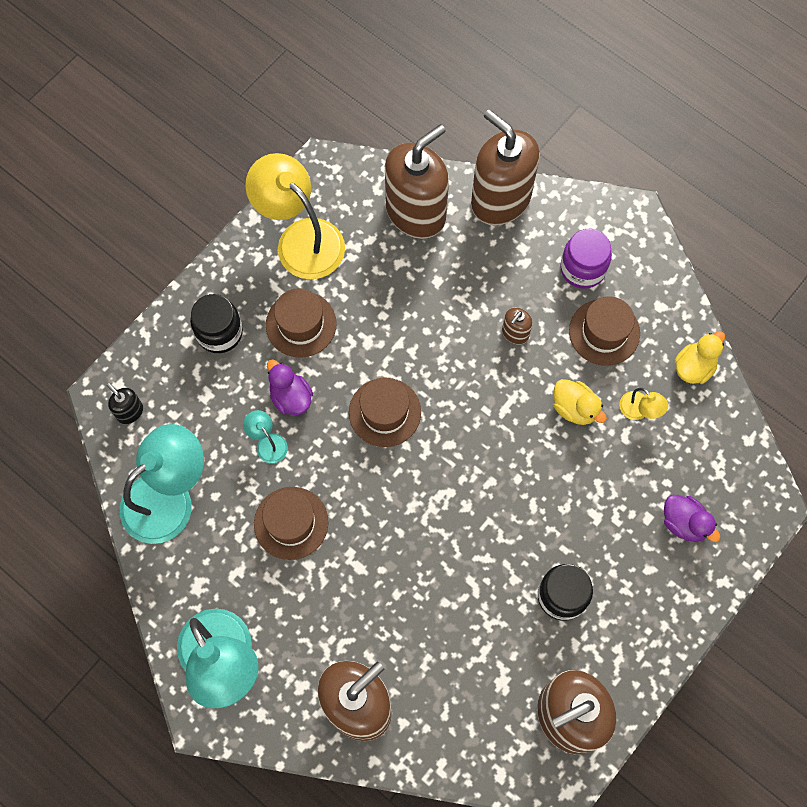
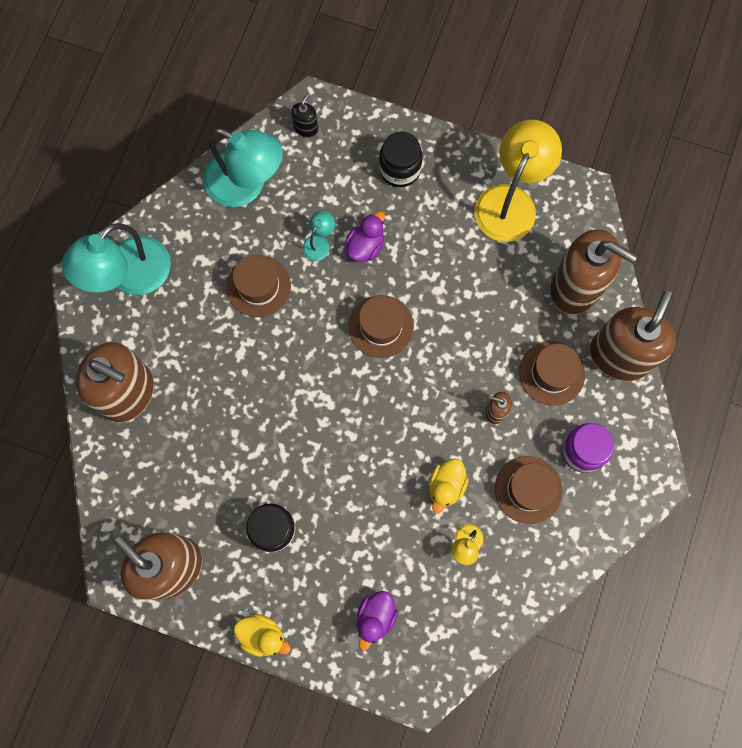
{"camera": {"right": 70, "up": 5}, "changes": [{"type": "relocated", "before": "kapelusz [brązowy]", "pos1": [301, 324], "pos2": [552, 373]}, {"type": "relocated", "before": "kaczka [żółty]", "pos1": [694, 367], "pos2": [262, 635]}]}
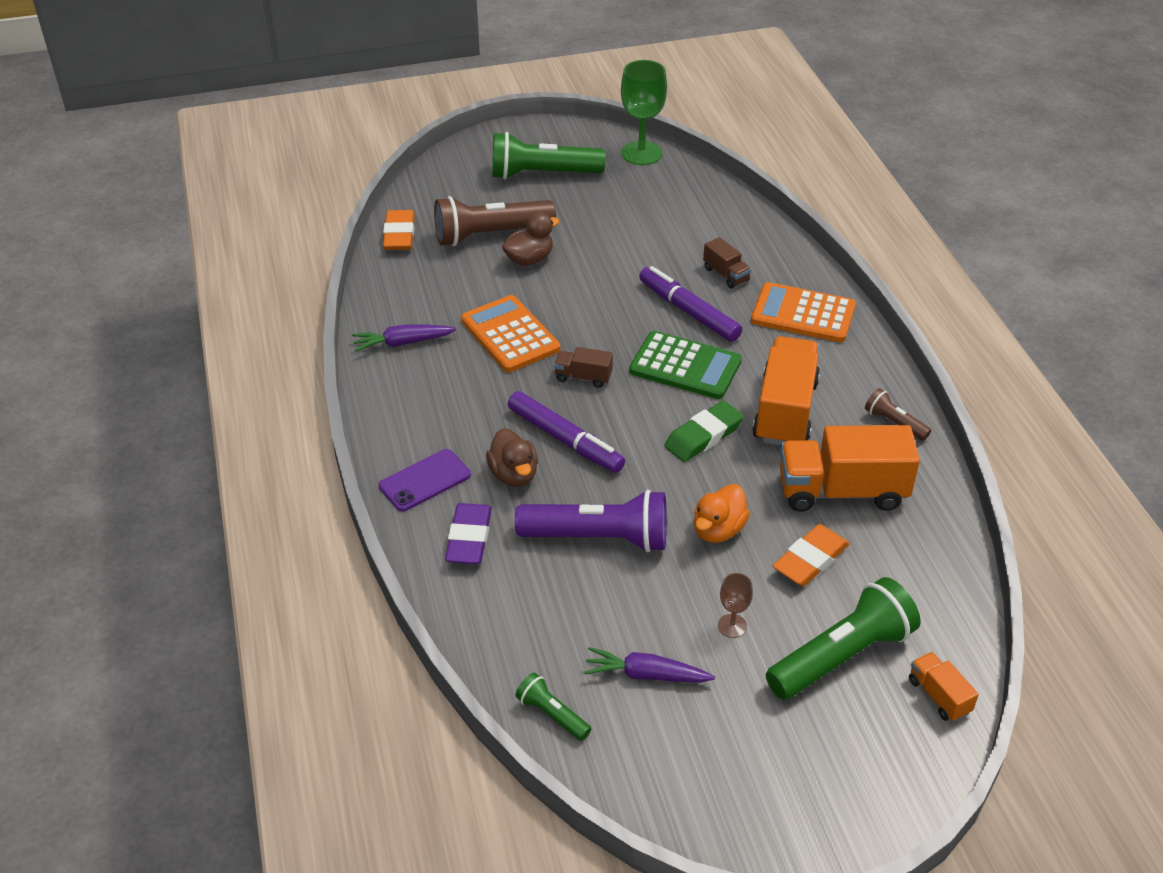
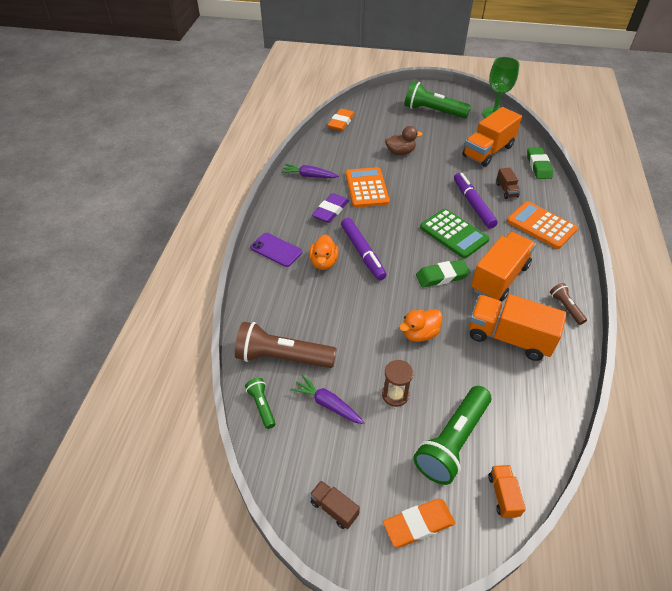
{"camera": {"right": 25, "up": 5}, "changes": [{"type": "spun", "before": "telefon [fioletowy]", "pos1": [425, 480], "pos2": [276, 250], "turn": 45}, {"type": "relocated", "before": "latarka [brązowy]", "pos1": [490, 235], "pos2": [283, 357]}, {"type": "relocated", "before": "gumka do mazania [fioletowy]", "pos1": [469, 538], "pos2": [330, 211]}, {"type": "colour", "before": "kaczka [brązowy]", "after": "kaczka [pomarańczowy]", "pos1": [514, 475], "pos2": [323, 262]}, {"type": "missing", "before": "latarka [fioletowy]", "pos1": [598, 538]}, {"type": "relocated", "before": "ciężarówka [brązowy]", "pos1": [583, 377], "pos2": [334, 508]}, {"type": "exchanged", "before": "kielich [brązowy]", "after": "klepsydra [brązowy]", "pos1": [732, 626], "pos2": [395, 395]}, {"type": "spun", "before": "latarka [zielony]", "pos1": [841, 656], "pos2": [452, 441], "turn": 135}, {"type": "relocated", "before": "gumka do mazania [pomarańczowy]", "pos1": [810, 560], "pos2": [418, 524]}, {"type": "appeared", "after": "ciężarówka [pomarańczowy]", "pos2": [488, 151]}, {"type": "appeared", "after": "gumka do mazania [zielony]", "pos2": [538, 166]}]}
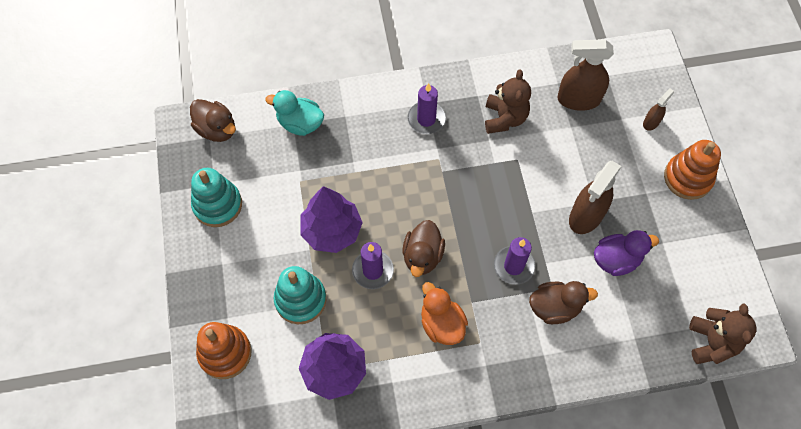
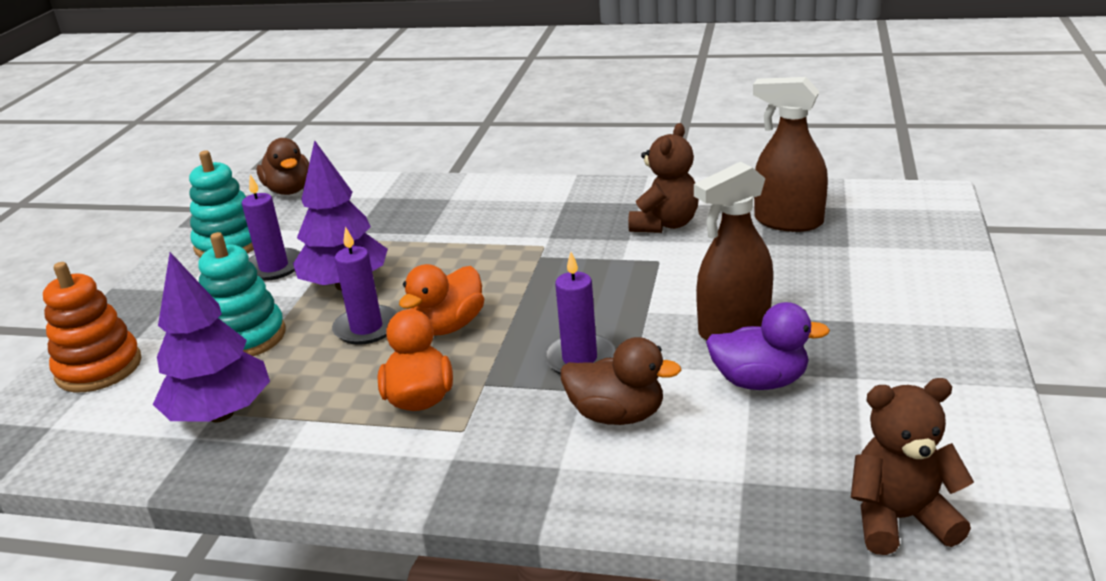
{"camera": {"right": 25, "up": -35}, "changes": [{"type": "missing", "before": "kaczka [turkusowy]", "pos1": [300, 123]}, {"type": "colour", "before": "kaczka [brązowy]", "after": "kaczka [pomarańczowy]", "pos1": [422, 256], "pos2": [448, 326]}, {"type": "relocated", "before": "świeca [fioletowy]", "pos1": [426, 119], "pos2": [274, 267]}, {"type": "missing", "before": "spryskiwacz [brązowy]", "pos1": [651, 122]}, {"type": "missing", "before": "zabawka nakładanka [pomarańczowy]", "pos1": [687, 178]}, {"type": "spun", "before": "miś [brązowy]", "pos1": [711, 342], "pos2": [900, 519], "turn": -120}]}
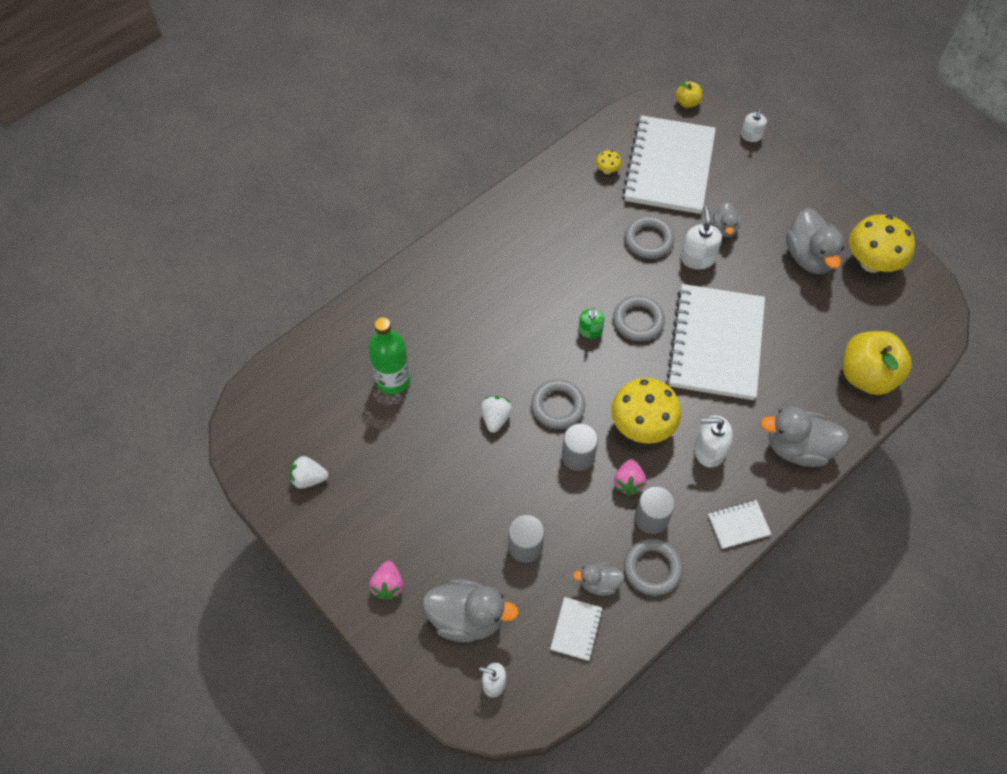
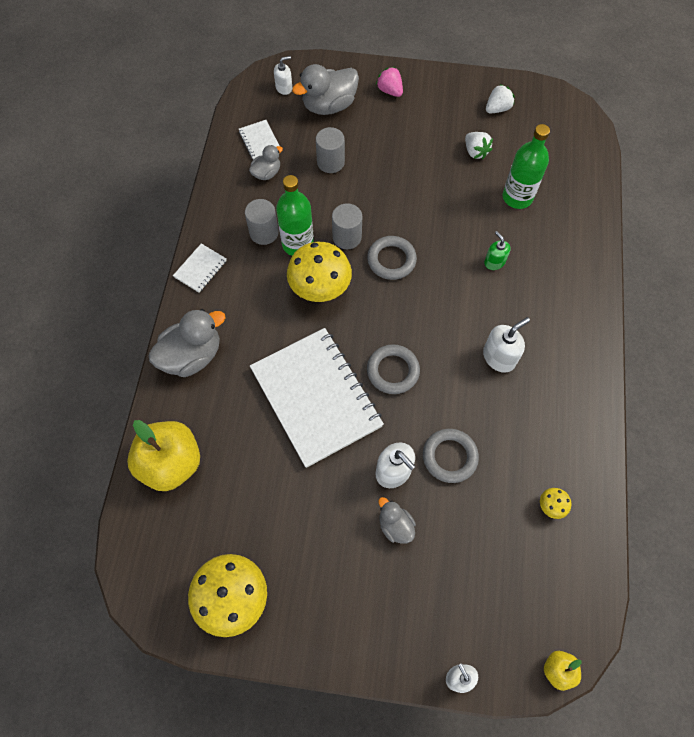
{"camera": {"right": 140, "up": 5}, "changes": [{"type": "relocated", "before": "truskawka [biały]", "pos1": [495, 418], "pos2": [475, 152]}, {"type": "relocated", "before": "dozownik mydła [zielony]", "pos1": [590, 331], "pos2": [494, 262]}, {"type": "exchanged", "before": "truskawka [różowy]", "after": "butelka [zielony]", "pos1": [628, 483], "pos2": [297, 244]}, {"type": "missing", "before": "zeszyt [biały]", "pos1": [669, 167]}, {"type": "missing", "before": "pierścień [szary]", "pos1": [652, 568]}, {"type": "relocated", "before": "dozownik mydła [biały]", "pos1": [708, 450], "pos2": [499, 357]}, {"type": "missing", "before": "kaczka [szary]", "pos1": [809, 257]}]}
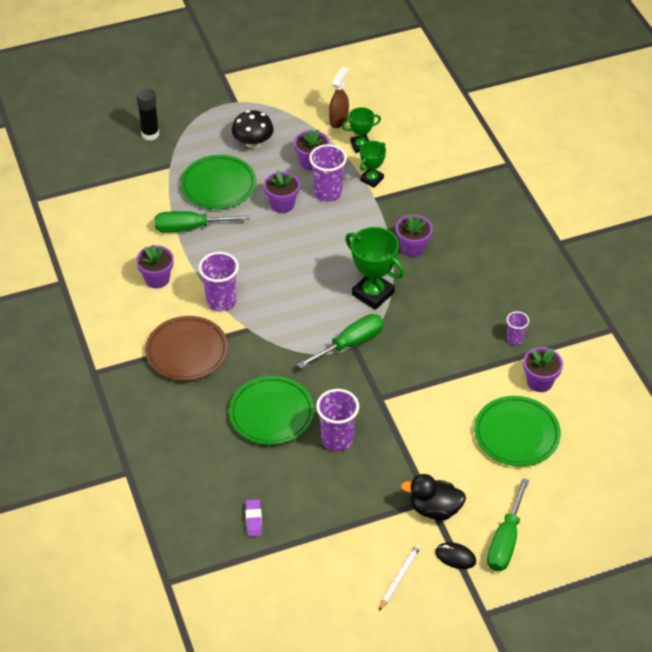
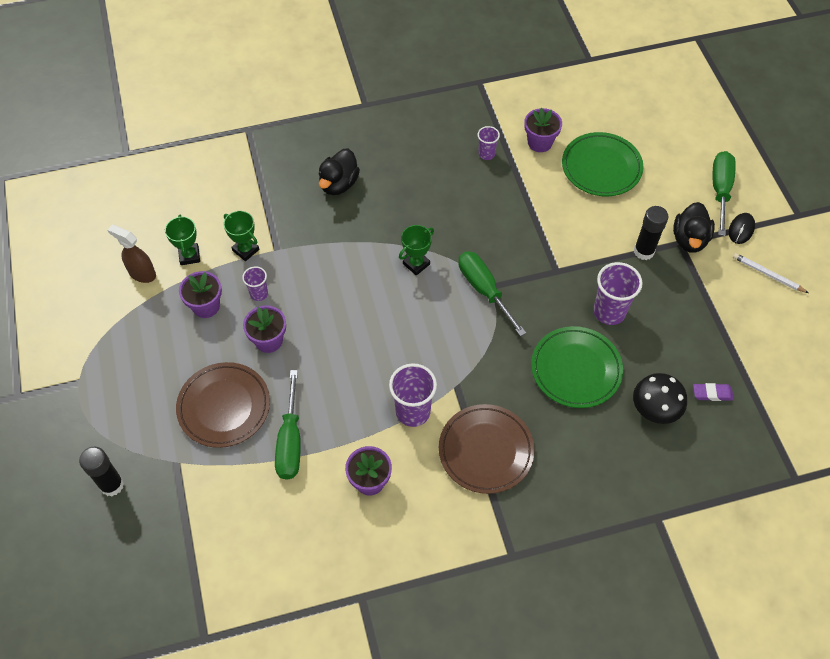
{"camera": {"right": -85, "up": 10}, "changes": [{"type": "colour", "before": "talerz [zielony]", "after": "talerz [brązowy]", "pos1": [218, 185], "pos2": [224, 407]}, {"type": "relocated", "before": "grzyb [czarny]", "pos1": [253, 142], "pos2": [655, 409]}, {"type": "size", "before": "szklanka [fioletowy]", "pos1": [327, 193], "pos2": [259, 294], "scale": 0.56}, {"type": "size", "before": "puchar [zielony]", "pos1": [373, 294], "pos2": [416, 264], "scale": 0.6}, {"type": "missing", "before": "doniczka [fioletowy]", "pos1": [412, 248]}, {"type": "spun", "before": "śrubokręt [zielony]", "pos1": [505, 540], "pos2": [720, 190], "turn": -105}, {"type": "appeared", "after": "kaczka [czarny]", "pos2": [338, 184]}, {"type": "appeared", "after": "klej w sztyfcie [czarny]", "pos2": [644, 251]}]}
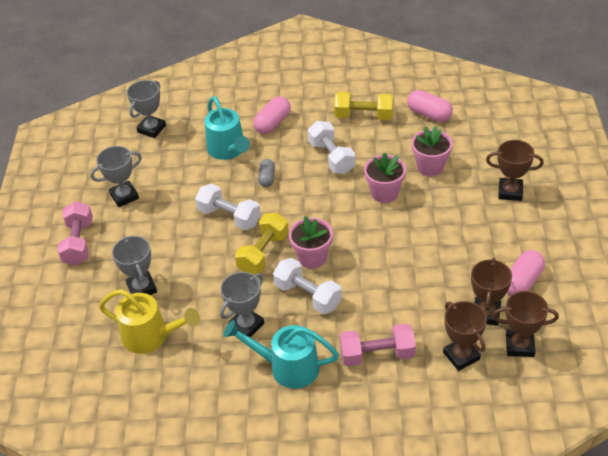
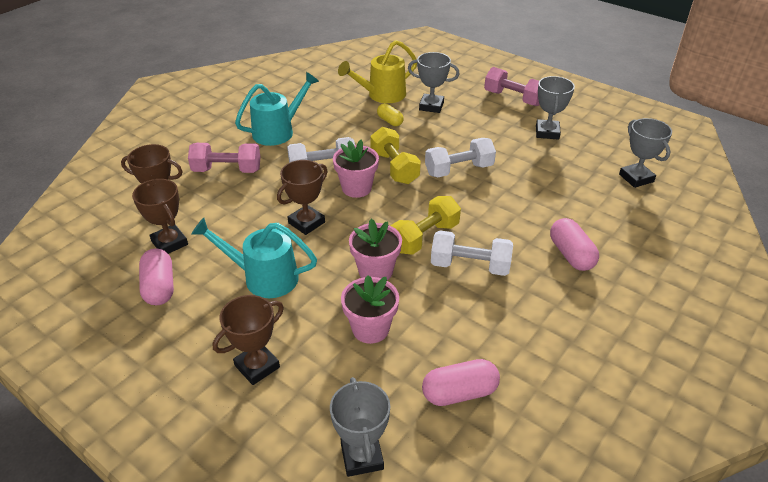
{"camera": {"right": 125, "up": -5}, "changes": [{"type": "relocated", "before": "konewka [turkusowy]", "pos1": [228, 150], "pos2": [263, 277]}, {"type": "relocated", "before": "puchar [szary]", "pos1": [246, 325], "pos2": [362, 456]}, {"type": "missing", "before": "kapsułka [szary]", "pos1": [267, 178]}, {"type": "relocated", "before": "hantel [żółty]", "pos1": [364, 116], "pos2": [424, 237]}, {"type": "spun", "before": "hantel [różowy]", "pos1": [377, 354], "pos2": [227, 170], "turn": 60}, {"type": "relocated", "before": "puchar [brązowy]", "pos1": [519, 346], "pos2": [306, 223]}, {"type": "appeared", "after": "kapsułka [żółty]", "pos2": [390, 121]}]}
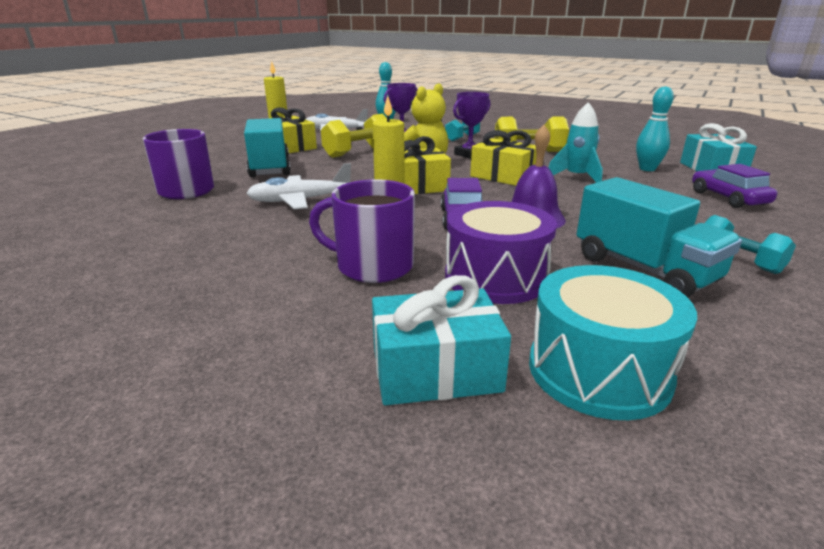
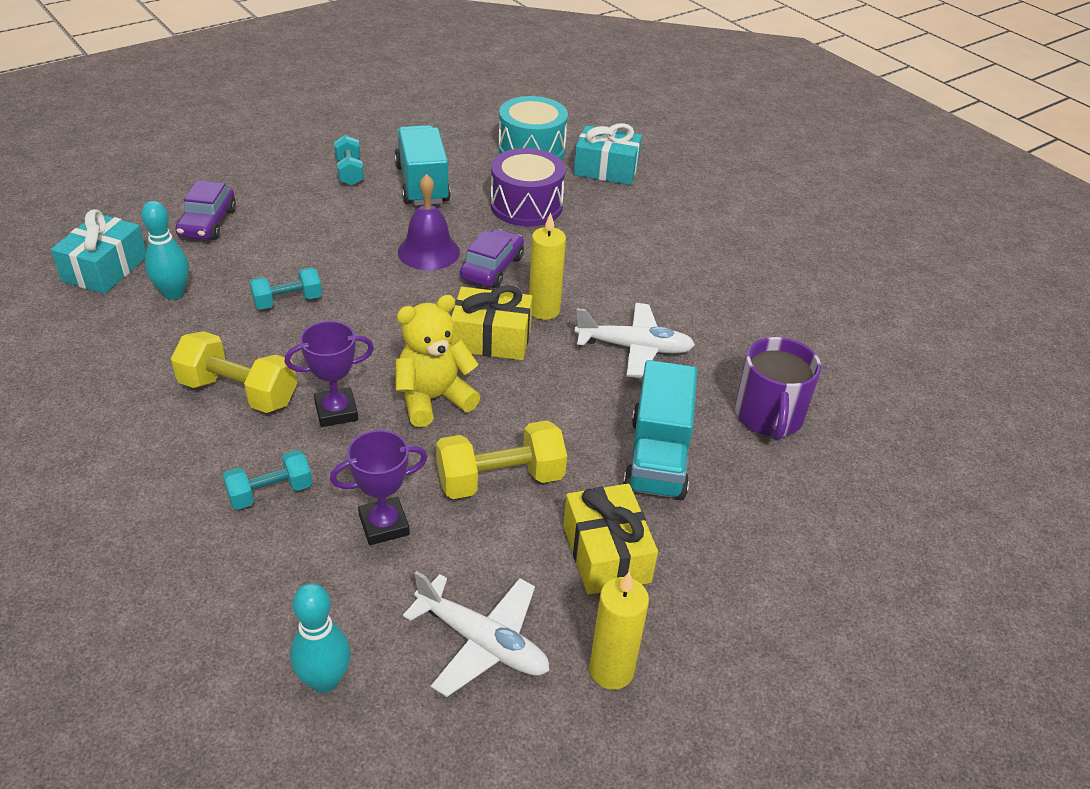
{"camera": {"right": -160, "up": 15}, "changes": [{"type": "missing", "before": "kubek [fioletowy]", "pos1": [373, 266]}, {"type": "missing", "before": "prezent [żółty]", "pos1": [503, 176]}, {"type": "exchanged", "before": "rakieta [turkusowy]", "after": "hantel [turkusowy]", "pos1": [576, 178], "pos2": [287, 301]}]}
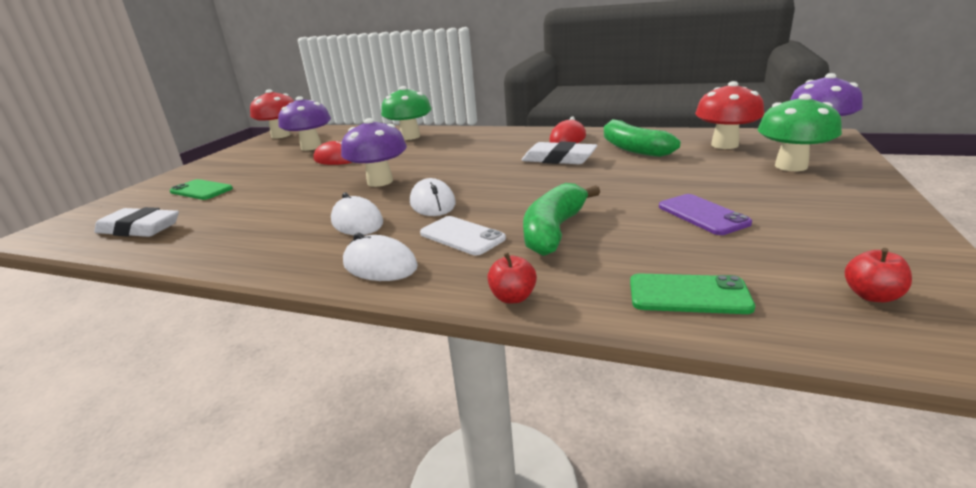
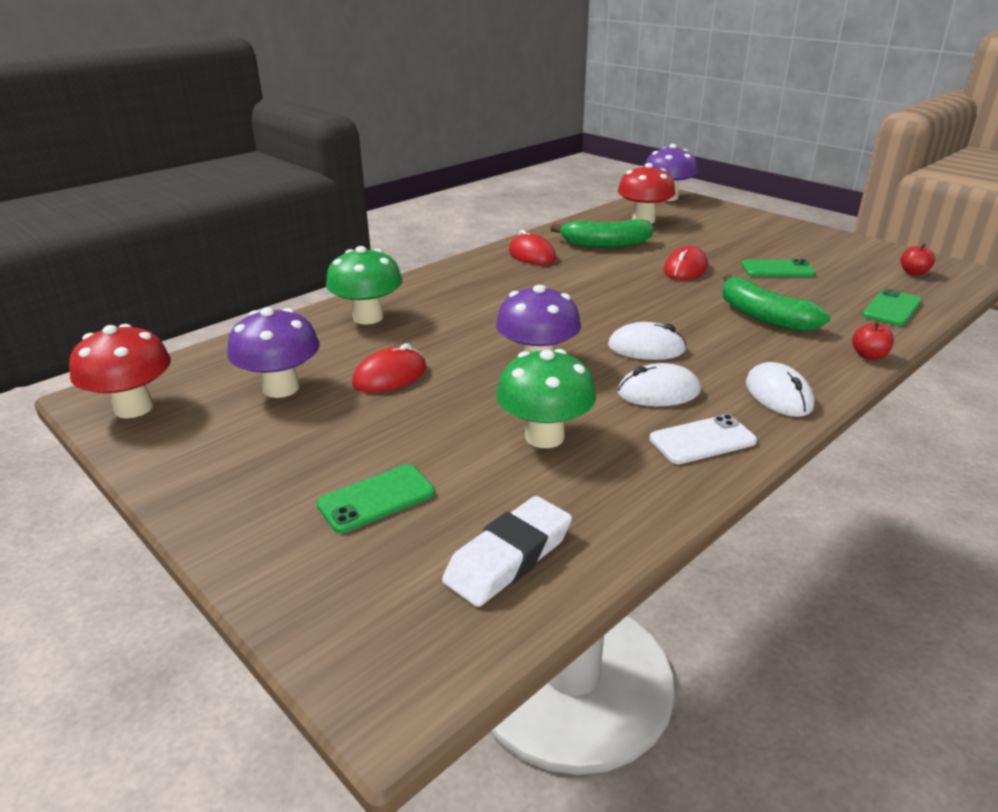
{"camera": {"right": -65, "up": 5}, "changes": [{"type": "spun", "before": "myszka [biały]", "pos1": [380, 265], "pos2": [778, 395], "turn": -75}, {"type": "relocated", "before": "telefon [biały]", "pos1": [462, 236], "pos2": [702, 440]}, {"type": "missing", "before": "gumka do mazania [biały]", "pos1": [559, 159]}, {"type": "colour", "before": "telefon [fioletowy]", "after": "telefon [zielony]", "pos1": [702, 215], "pos2": [777, 269]}, {"type": "relocated", "before": "grzyb [zielony]", "pos1": [791, 166], "pos2": [544, 437]}, {"type": "appeared", "after": "myszka [czerwony]", "pos2": [685, 269]}]}
